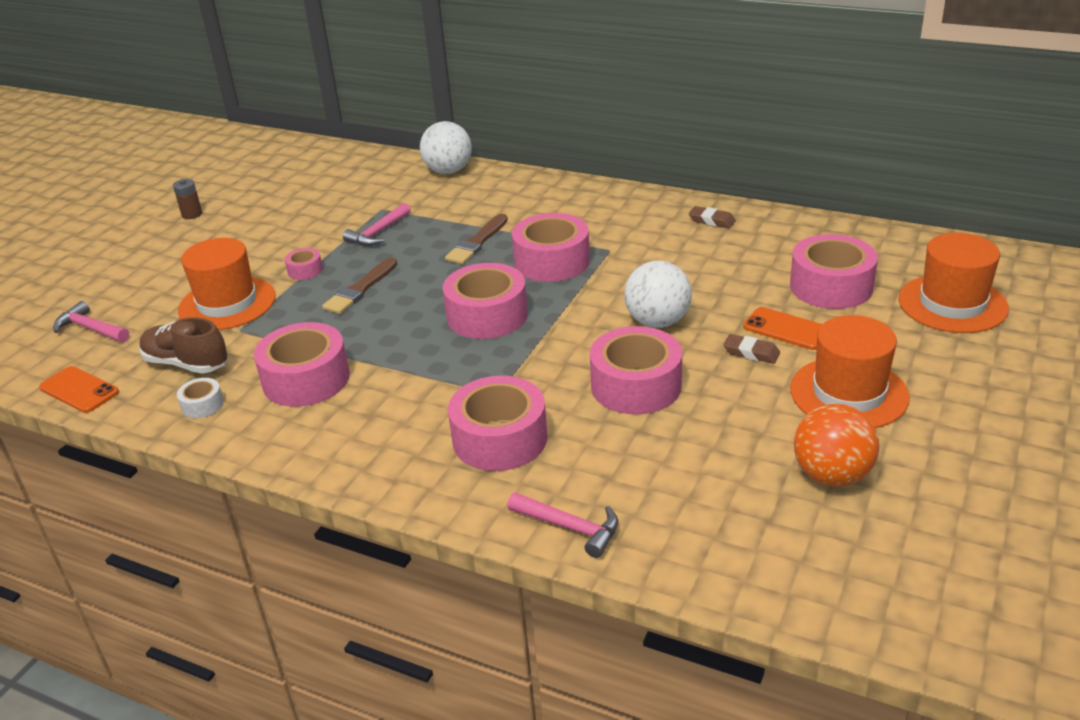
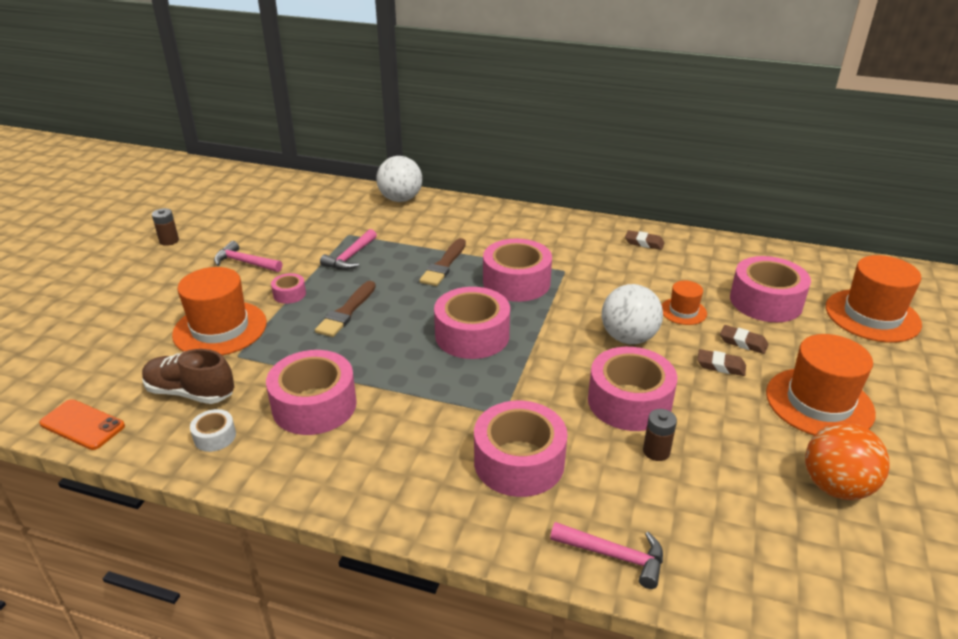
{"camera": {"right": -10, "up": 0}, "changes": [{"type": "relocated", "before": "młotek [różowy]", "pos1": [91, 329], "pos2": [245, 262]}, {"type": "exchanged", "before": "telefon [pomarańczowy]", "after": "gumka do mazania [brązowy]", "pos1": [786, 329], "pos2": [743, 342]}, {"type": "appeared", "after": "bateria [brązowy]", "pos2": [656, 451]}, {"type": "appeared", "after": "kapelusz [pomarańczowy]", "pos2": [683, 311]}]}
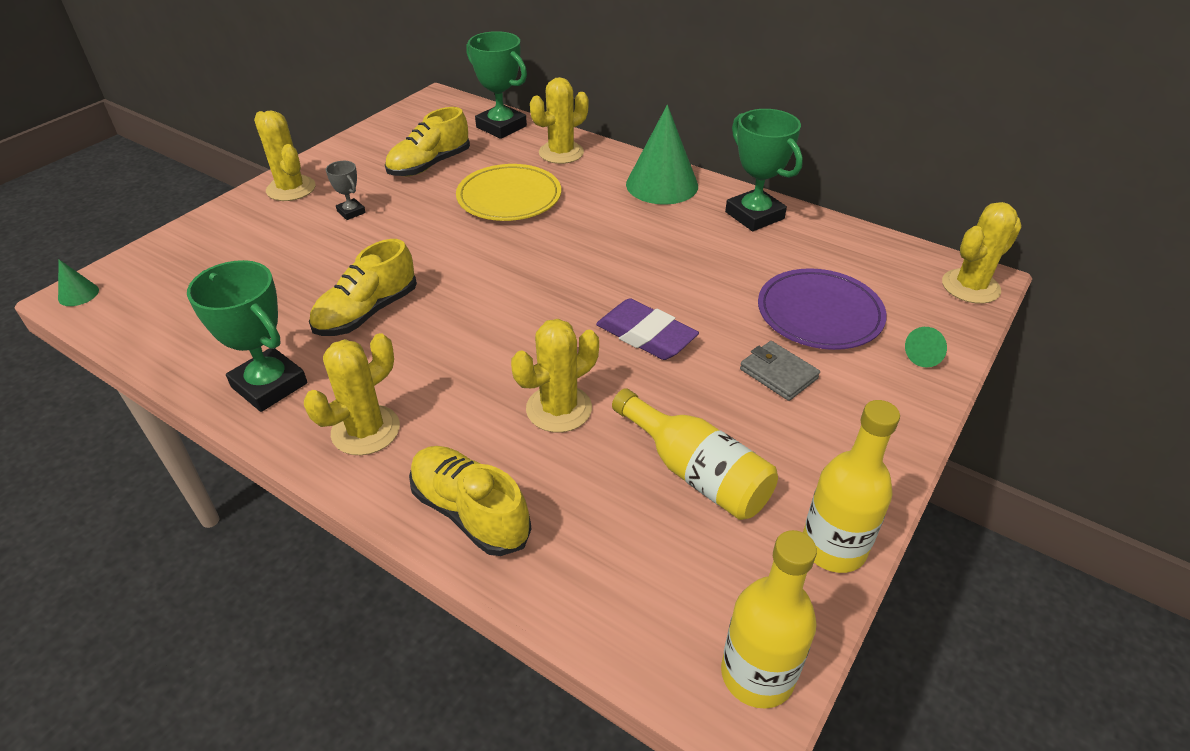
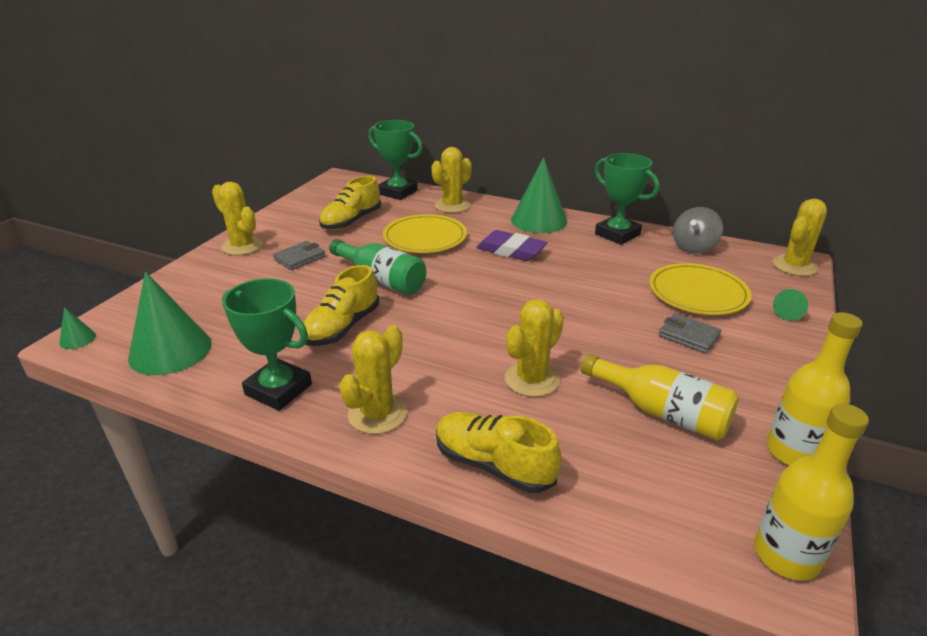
{"camera": {"right": -10, "up": -10}, "changes": [{"type": "exchanged", "before": "puchar [szary]", "after": "portfel [szary]", "pos1": [351, 212], "pos2": [300, 258]}, {"type": "relocated", "before": "gumka do mazania [fioletowy]", "pos1": [646, 335], "pos2": [511, 250]}, {"type": "colour", "before": "talerz [fioletowy]", "after": "talerz [żółty]", "pos1": [819, 314], "pos2": [697, 293]}, {"type": "appeared", "after": "stożek [zielony]", "pos2": [170, 350]}, {"type": "appeared", "after": "butelka [zielony]", "pos2": [381, 280]}, {"type": "appeared", "after": "bączek [szary]", "pos2": [693, 247]}]}
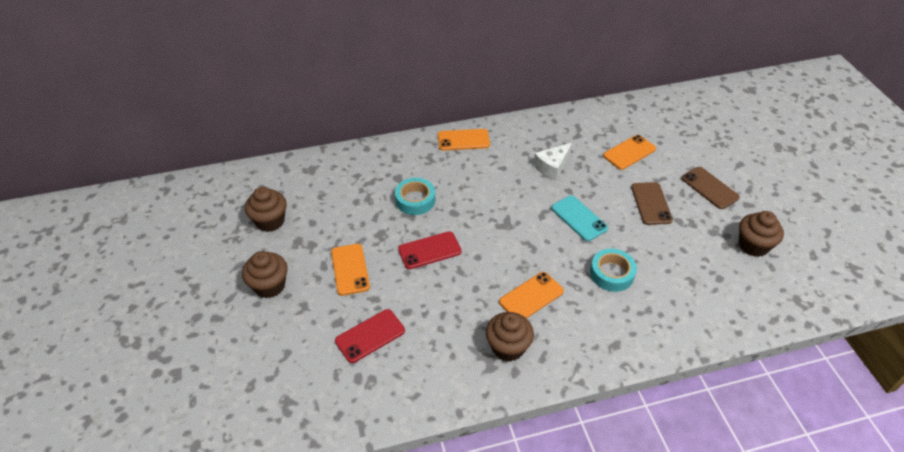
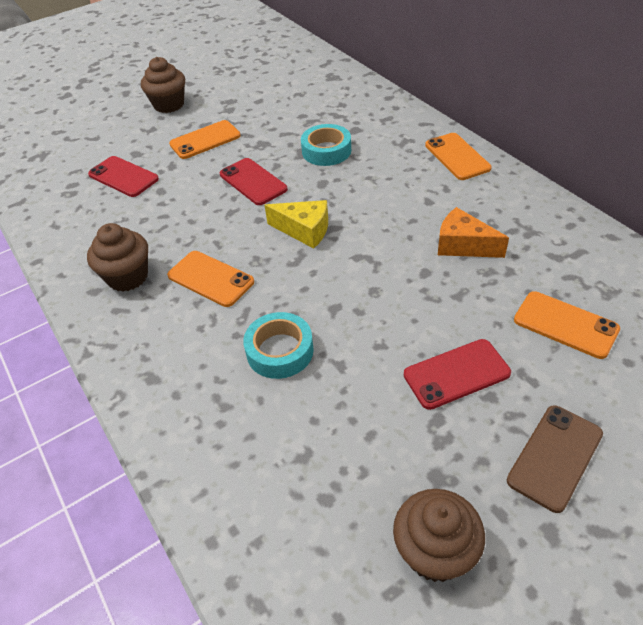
{"camera": {"right": 75, "up": 0}, "changes": [{"type": "missing", "before": "muffinka [brązowy]", "pos1": [270, 221]}, {"type": "colour", "before": "ser [biały]", "after": "ser [pomarańczowy]", "pos1": [552, 167], "pos2": [463, 245]}, {"type": "missing", "before": "telefon [turkusowy]", "pos1": [579, 218]}, {"type": "colour", "before": "telefon [brązowy]", "after": "telefon [czerwony]", "pos1": [651, 203], "pos2": [456, 374]}, {"type": "appeared", "after": "ser [żółty]", "pos2": [304, 230]}]}
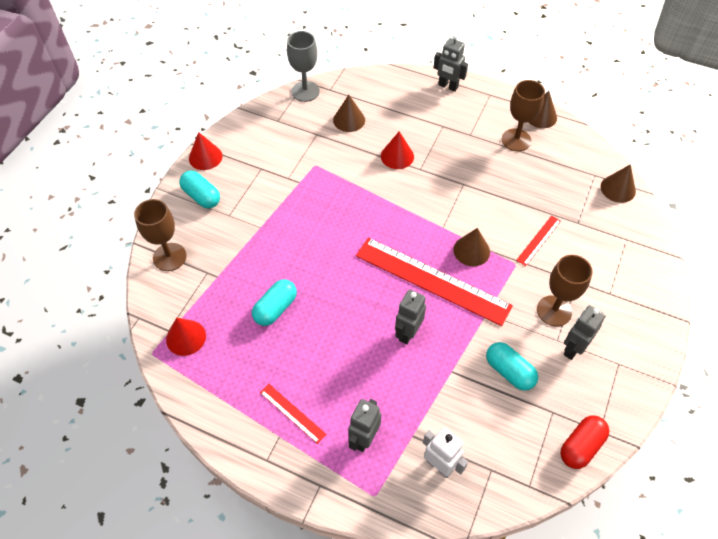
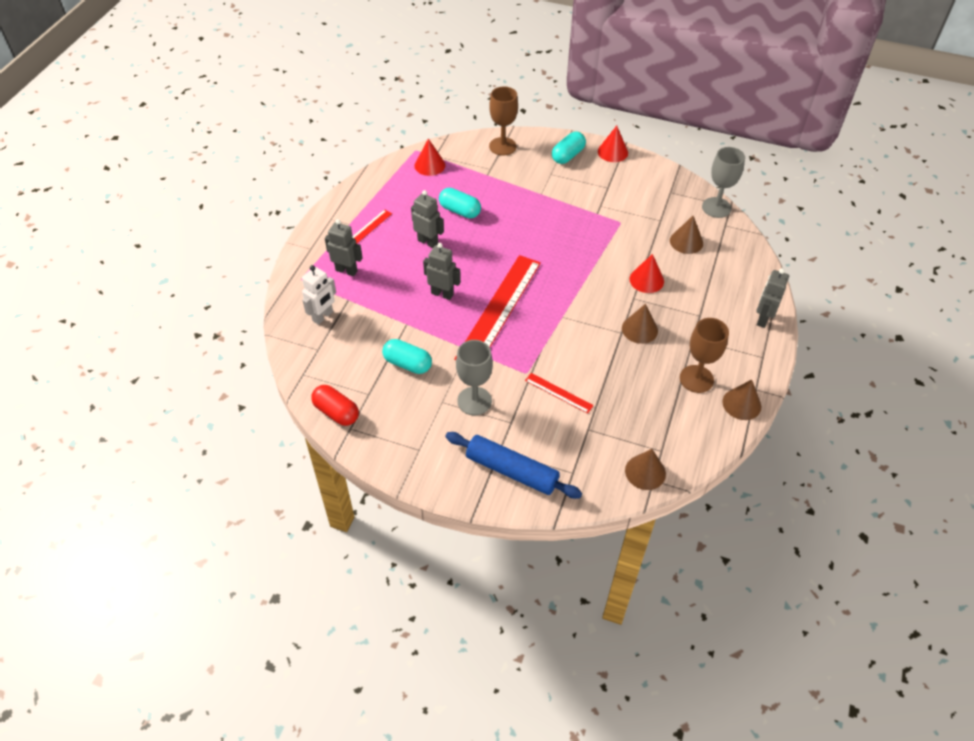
{"camera": {"right": 85, "up": -5}, "changes": [{"type": "relocated", "before": "stożek [brązowy]", "pos1": [471, 250], "pos2": [639, 329]}, {"type": "spun", "before": "kapsułka [turkusowy]", "pos1": [509, 371], "pos2": [407, 364], "turn": 75}, {"type": "colour", "before": "kielich [brązowy]", "after": "kielich [szary]", "pos1": [554, 311], "pos2": [474, 401]}, {"type": "relocated", "before": "robot [szary]", "pos1": [573, 348], "pos2": [428, 242]}, {"type": "appeared", "after": "wałek do ciasta [niebieski]", "pos2": [511, 471]}]}
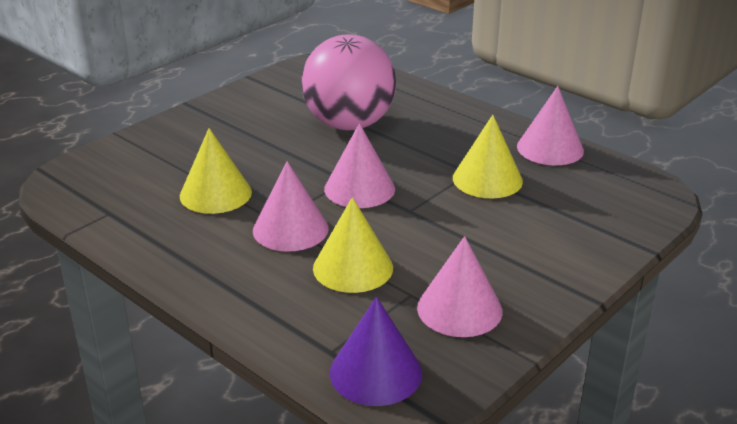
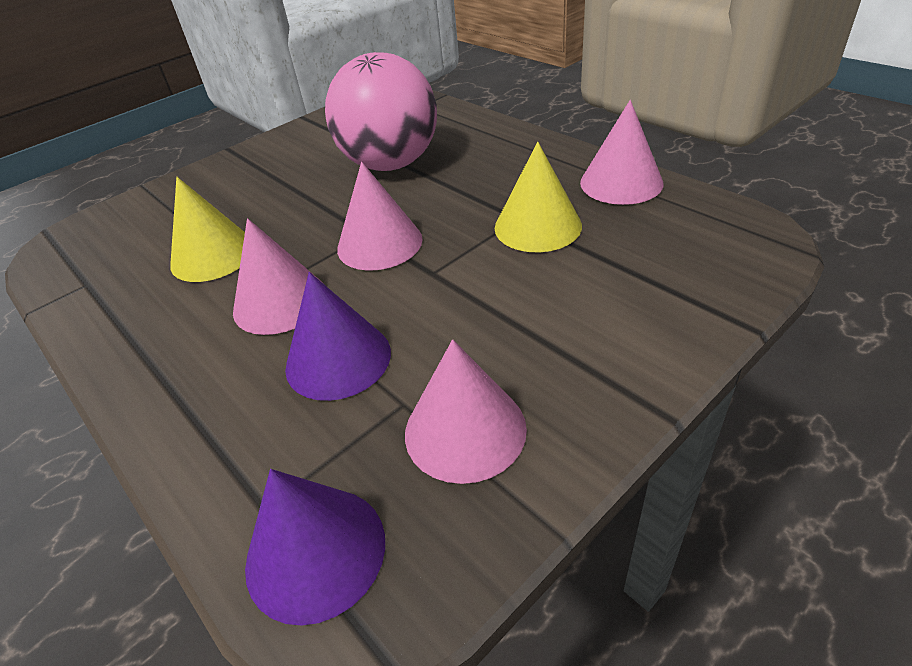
{"camera": {"right": 10, "up": 10}, "changes": [{"type": "colour", "before": "stożek [żółty]", "after": "stożek [fioletowy]", "pos1": [353, 267], "pos2": [338, 359]}]}
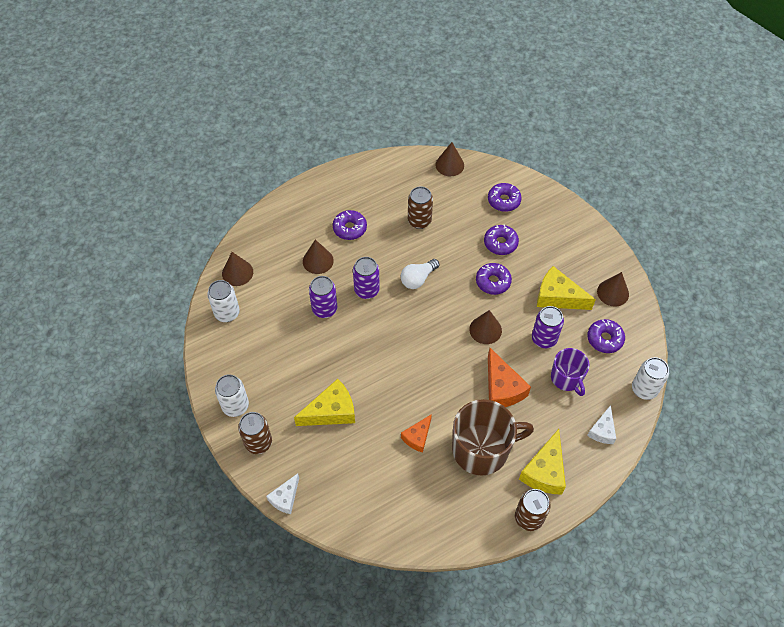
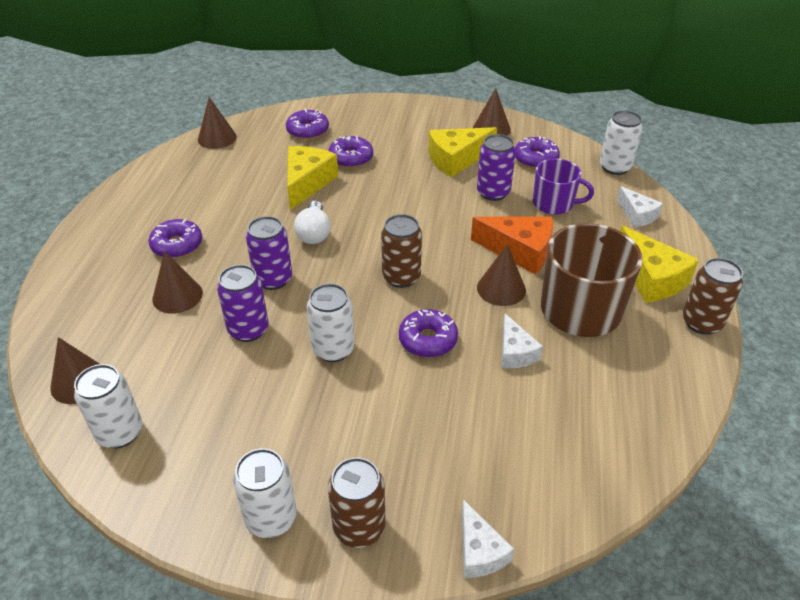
{"camera": {"right": -50, "up": -15}, "changes": [{"type": "relocated", "before": "ser [żółty]", "pos1": [331, 411], "pos2": [307, 183]}, {"type": "colour", "before": "ser [pomarańczowy]", "after": "ser [biały]", "pos1": [417, 437], "pos2": [515, 352]}, {"type": "relocated", "before": "puszka [brązowy]", "pos1": [419, 221], "pos2": [401, 277]}, {"type": "relocated", "before": "stożek [brązowy]", "pos1": [485, 330], "pos2": [501, 288]}, {"type": "relocated", "before": "donut [fioletowy]", "pos1": [493, 282], "pos2": [428, 340]}, {"type": "appeared", "after": "puszka [biały]", "pos2": [333, 349]}]}
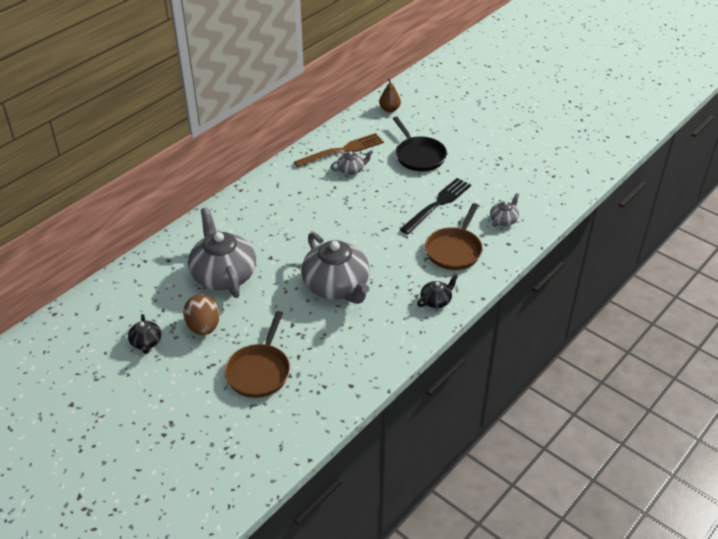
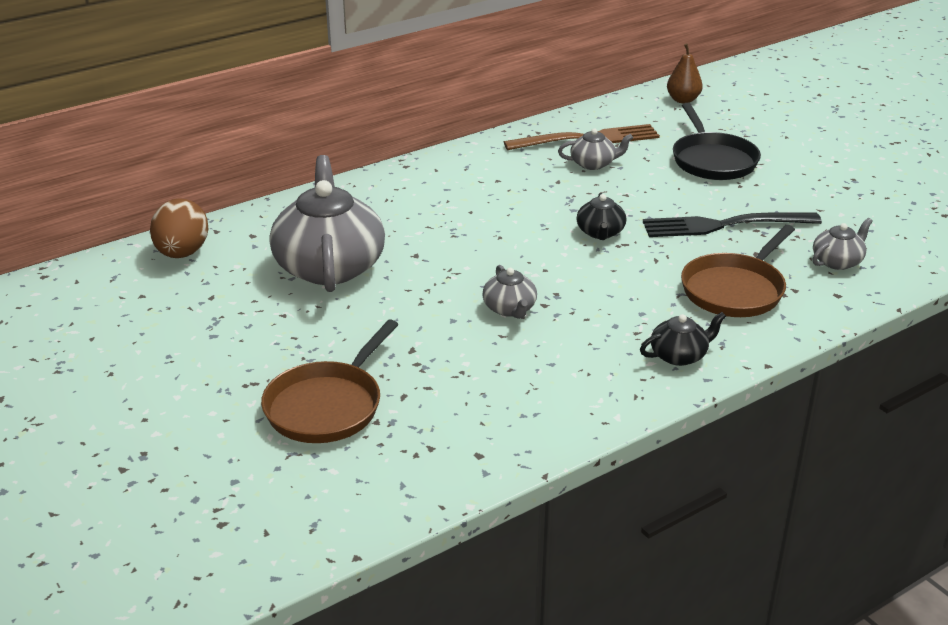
{"camera": {"right": 15, "up": -10}, "changes": [{"type": "relocated", "before": "imbryk [czarny]", "pos1": [146, 342], "pos2": [600, 233]}, {"type": "relocated", "before": "jajko [brązowy]", "pos1": [203, 327], "pos2": [182, 253]}, {"type": "size", "before": "imbryk [szary]", "pos1": [336, 286], "pos2": [510, 309], "scale": 0.46}, {"type": "spun", "before": "widelec [czarny]", "pos1": [437, 204], "pos2": [724, 225], "turn": -150}]}
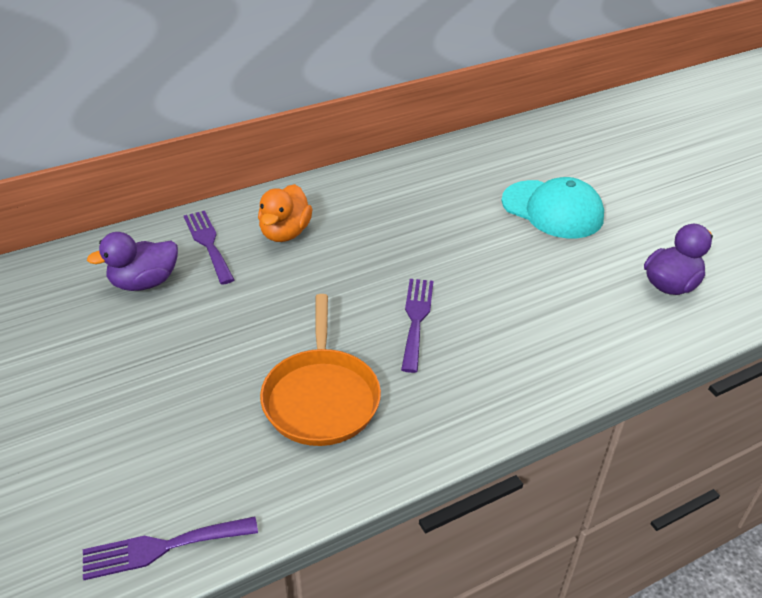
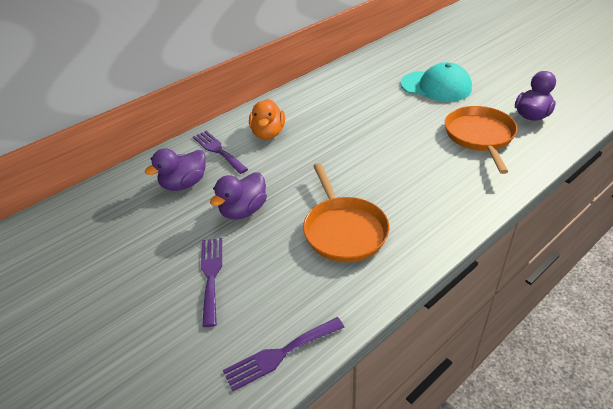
{"camera": {"right": -10, "up": 0}, "changes": [{"type": "relocated", "before": "widelec [fioletowy]", "pos1": [416, 319], "pos2": [211, 275]}, {"type": "appeared", "after": "kaczka [fioletowy]", "pos2": [243, 210]}, {"type": "appeared", "after": "patelnia [pomarańczowy]", "pos2": [479, 136]}]}
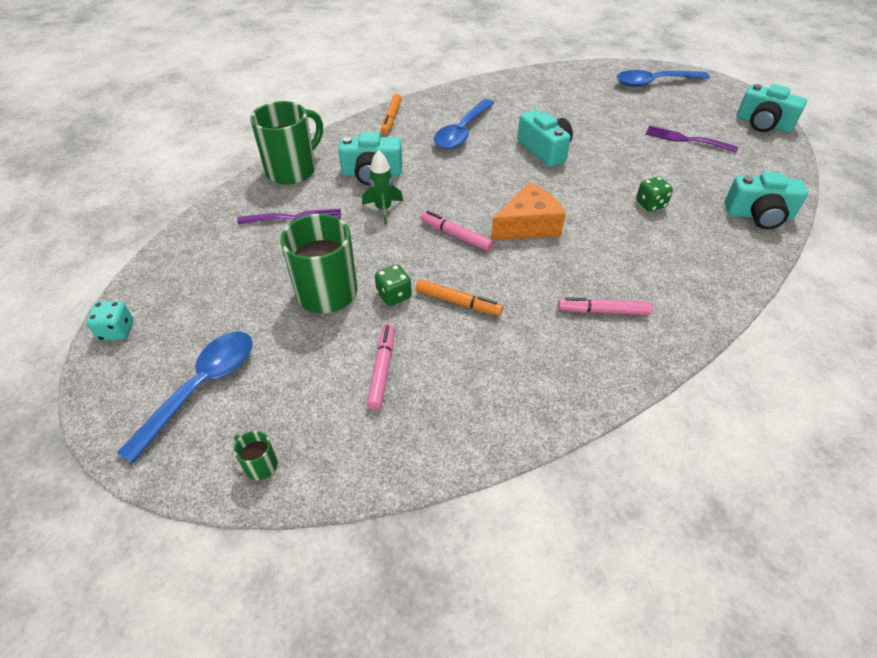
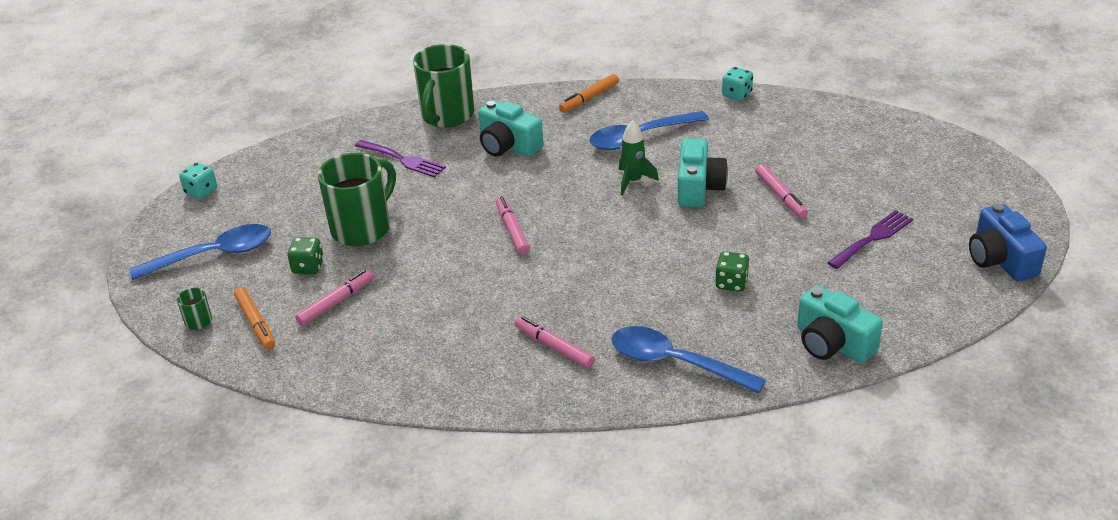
{"camera": {"right": 40, "up": -10}, "changes": [{"type": "spun", "before": "kubek [zielony]", "pos1": [293, 170], "pos2": [447, 116], "turn": 120}, {"type": "relocated", "before": "rakieta [zielony]", "pos1": [383, 209], "pos2": [633, 181]}, {"type": "relocated", "before": "kostka do gry [zielony]", "pos1": [394, 295], "pos2": [308, 267]}, {"type": "relocated", "before": "flamaster [pomarańczowy]", "pos1": [458, 302], "pos2": [256, 323]}, {"type": "missing", "before": "ser [pomarańczowy]", "pos1": [528, 225]}, {"type": "relocated", "before": "łyżka [niebieski]", "pos1": [654, 82], "pos2": [674, 362]}, {"type": "spun", "before": "widelec [fioletowy]", "pos1": [686, 139], "pos2": [873, 238], "turn": 75}, {"type": "colour", "before": "aparat fotograficzny [turkusowy]", "after": "aparat fotograficzny [niebieski]", "pos1": [763, 124], "pos2": [1000, 259]}, {"type": "appeared", "after": "kostka do gry [turkusowy]", "pos2": [737, 94]}, {"type": "appeared", "after": "flamaster [różowy]", "pos2": [780, 196]}]}
